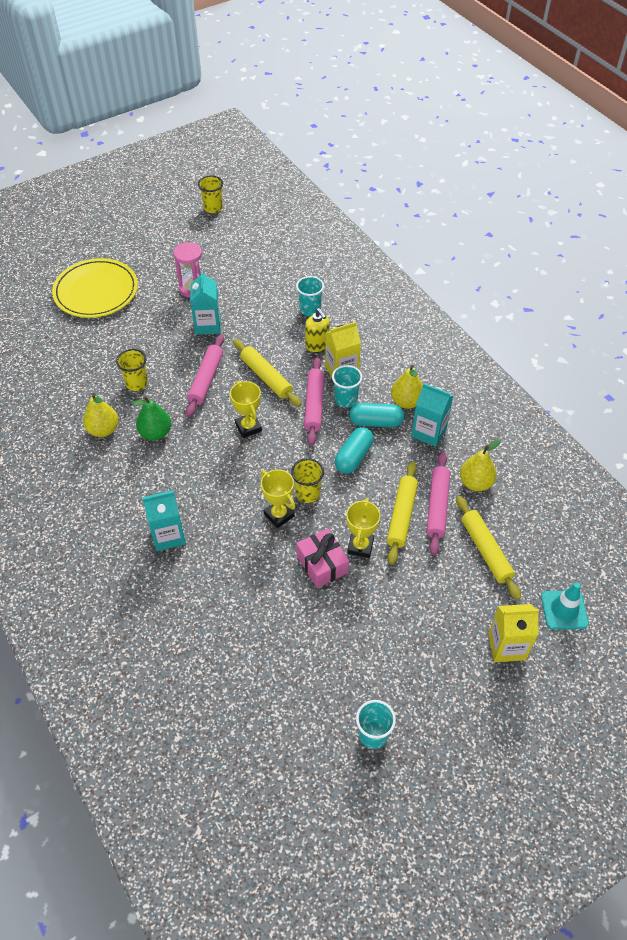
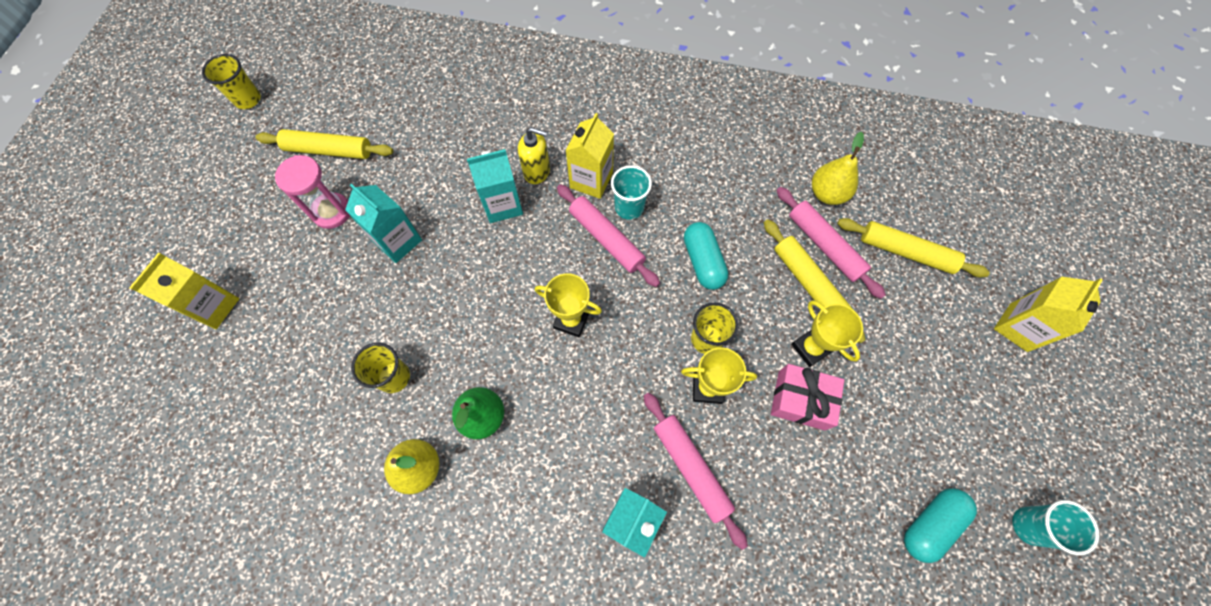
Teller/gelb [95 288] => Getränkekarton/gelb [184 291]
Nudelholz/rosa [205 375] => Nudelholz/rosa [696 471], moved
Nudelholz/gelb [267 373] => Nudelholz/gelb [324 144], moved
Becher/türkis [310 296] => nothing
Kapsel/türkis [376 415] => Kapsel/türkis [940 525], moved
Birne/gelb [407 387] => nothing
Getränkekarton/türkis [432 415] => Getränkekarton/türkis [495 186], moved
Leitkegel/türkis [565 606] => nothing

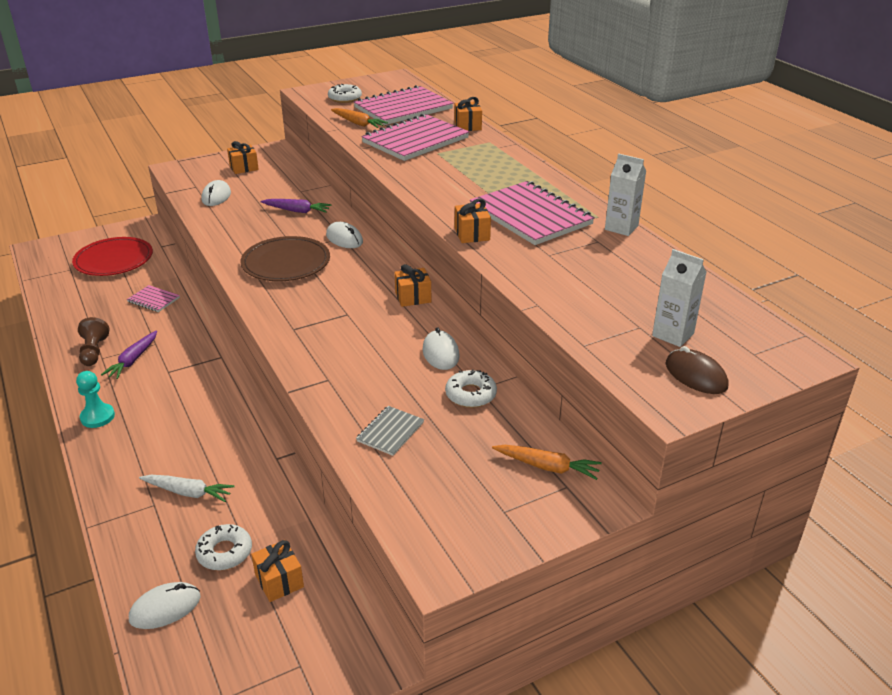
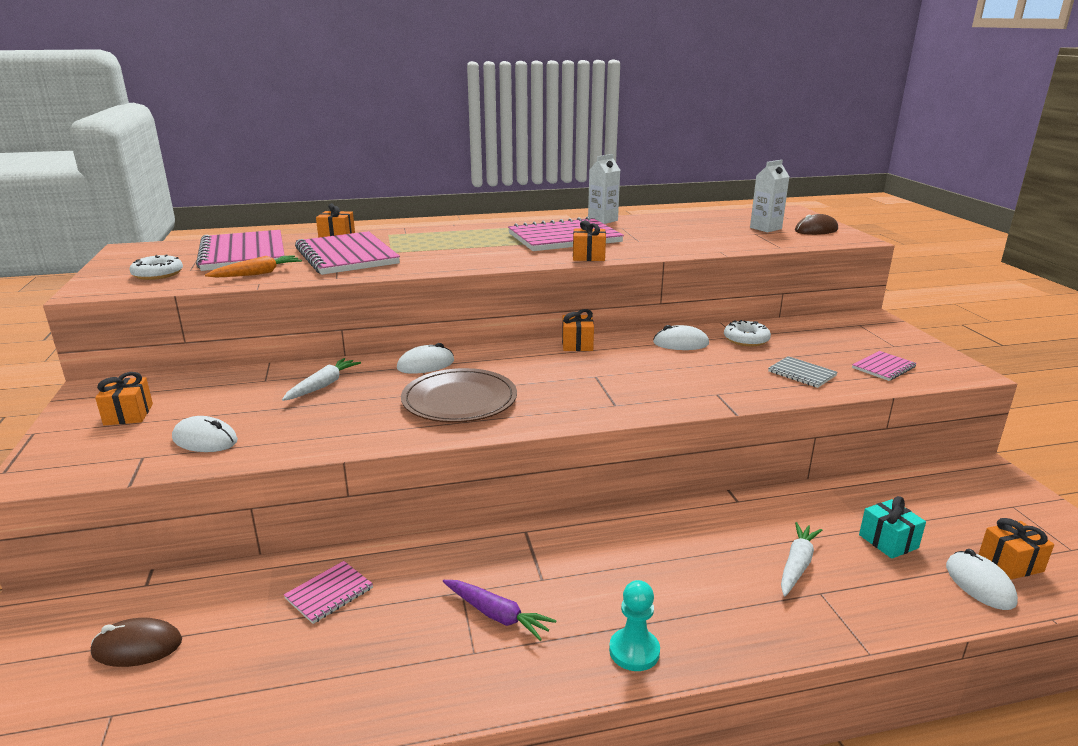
Teller/rot [112 256] => Computermaus/braun [136 642]
Bauer/braun [93 341] => nothing
Donut/weiß [223 547] => Geschenk/türkis [892 527]
Geschenk/orange [277 571] => Geschenk/orange [1016 549], moved
Karotte/lila [296 206] => Karotte/weiß [321 379]
Karotte/orange [547 462] => nothing
nothing => Notizbuch/rosa [884 366]

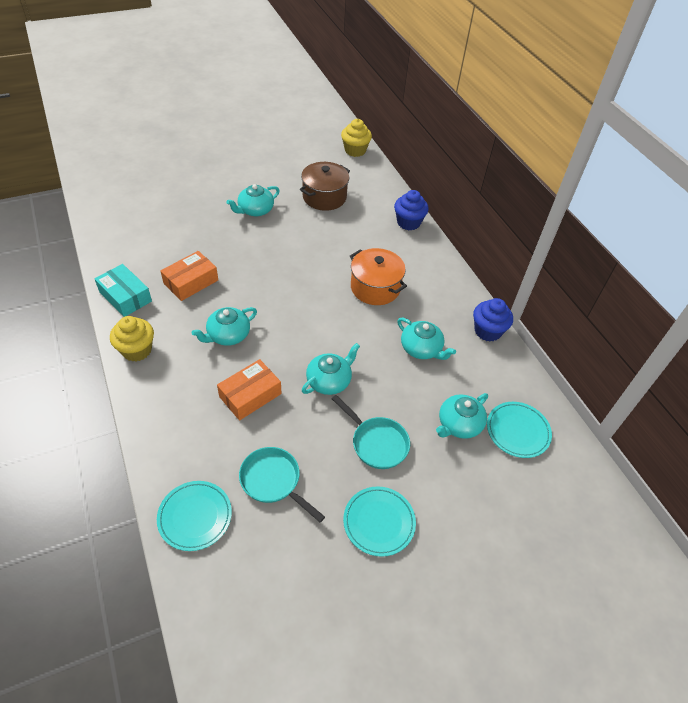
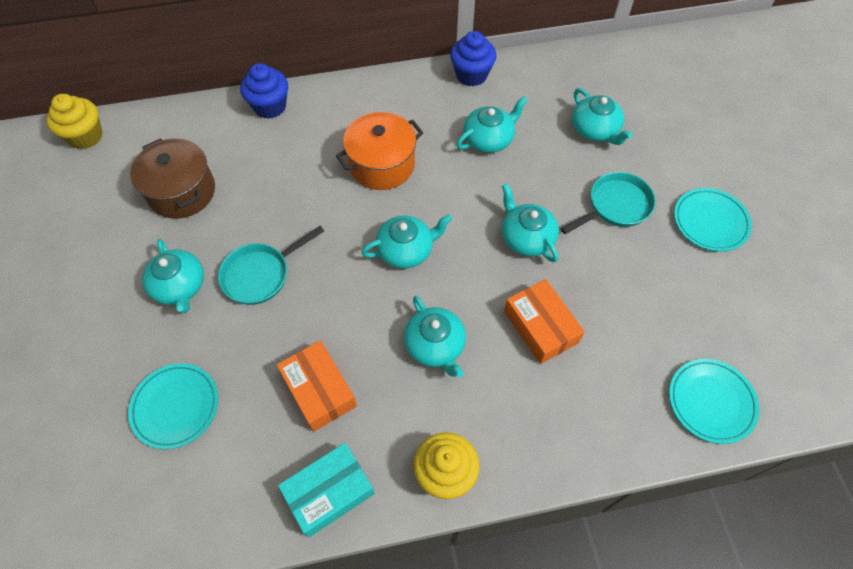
Pfanne/türkis [282 485] => Pfanne/türkis [271 265], moved
Teller/türkis [519 430] => Teller/türkis [173 406], moved
nothing => Teekanne/türkis [406 241]

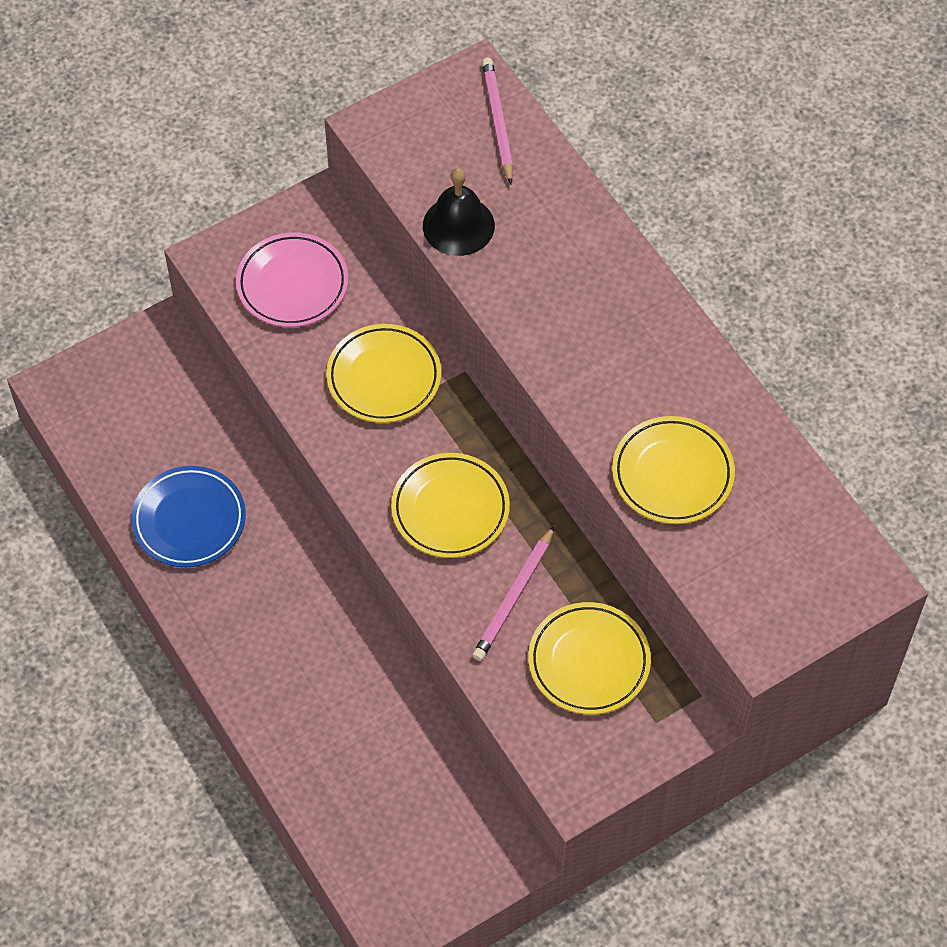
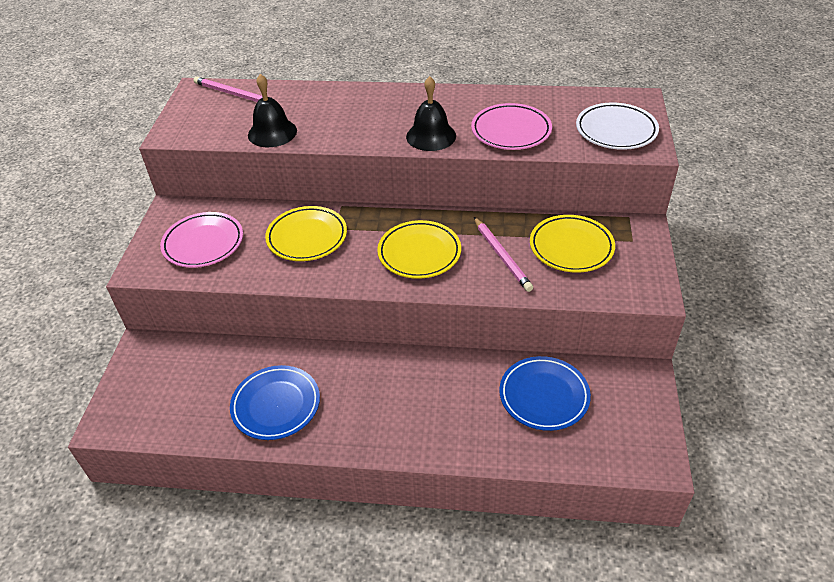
Teller/gelb [673 470] => Teller/rosa [511 126]
nothing => Glocke/schwarz [431 113]
nothing => Teller/blau [545 393]
nothing => Teller/weiß [617 126]

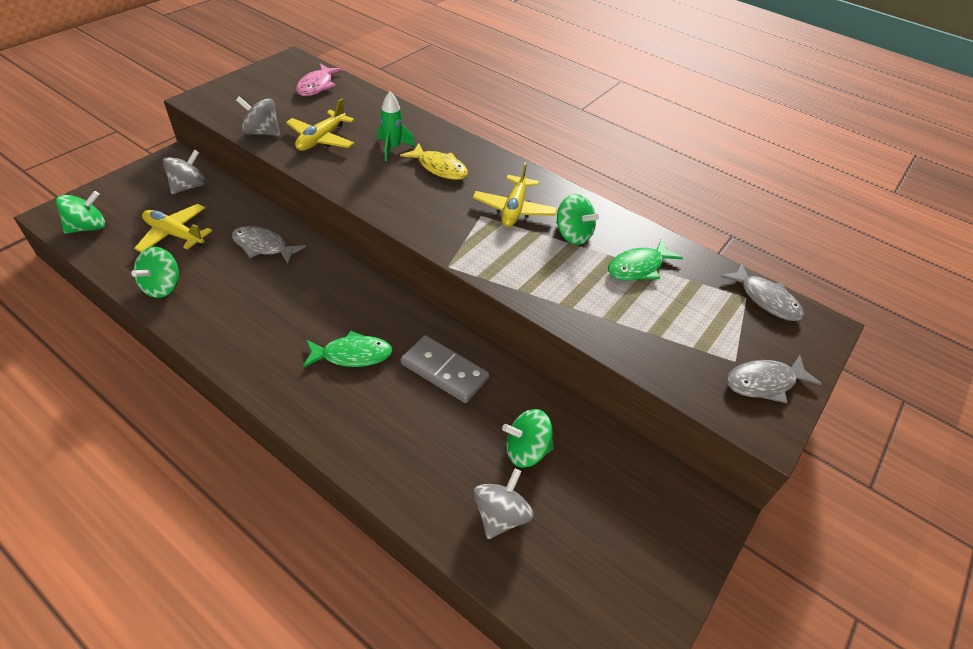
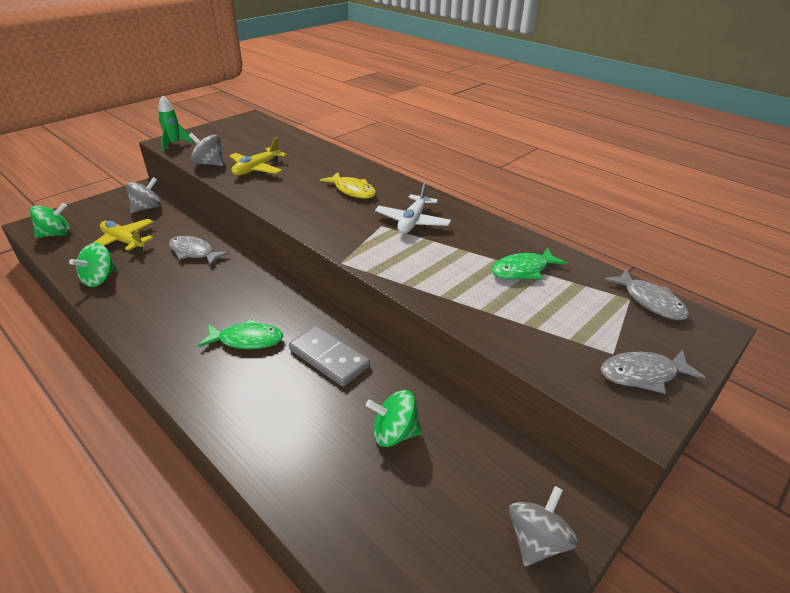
Fisch/rosa [319 80] => nothing
Rakete/grün [396 126] => Rakete/grün [175 123], moved
Flugzeug/gelb [515 194] => Flugzeug/weiß [413 208]
Kreisel/grau [503 503] => Kreisel/grau [543 526], moved
Kreisel/grün [577 219] => nothing

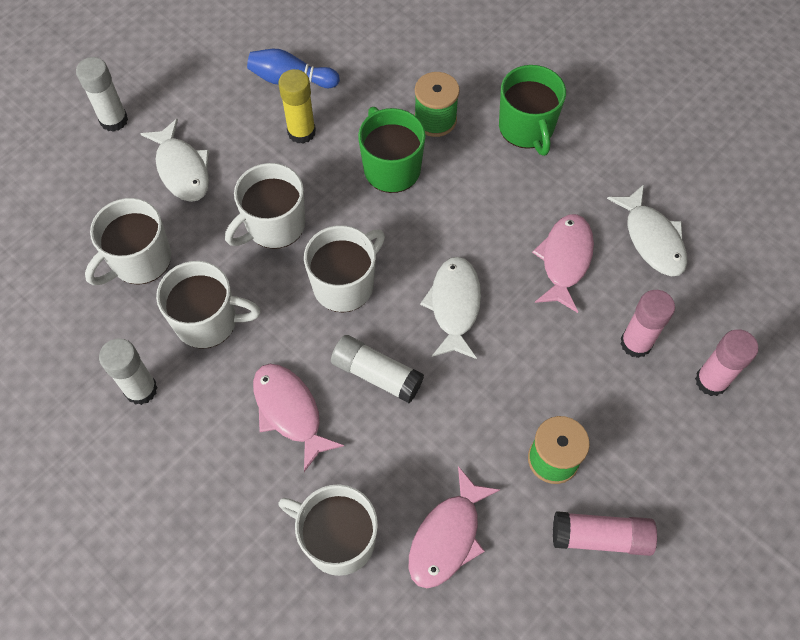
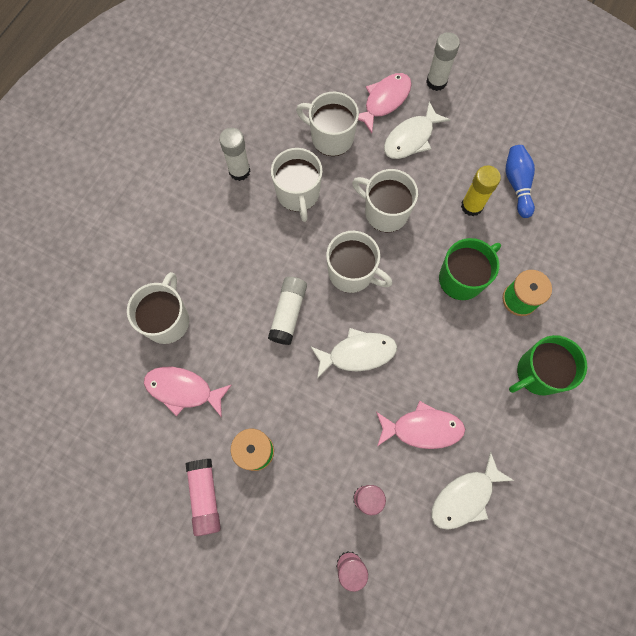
Fisch/rosa [298 418] => Fisch/rosa [385 103], moved

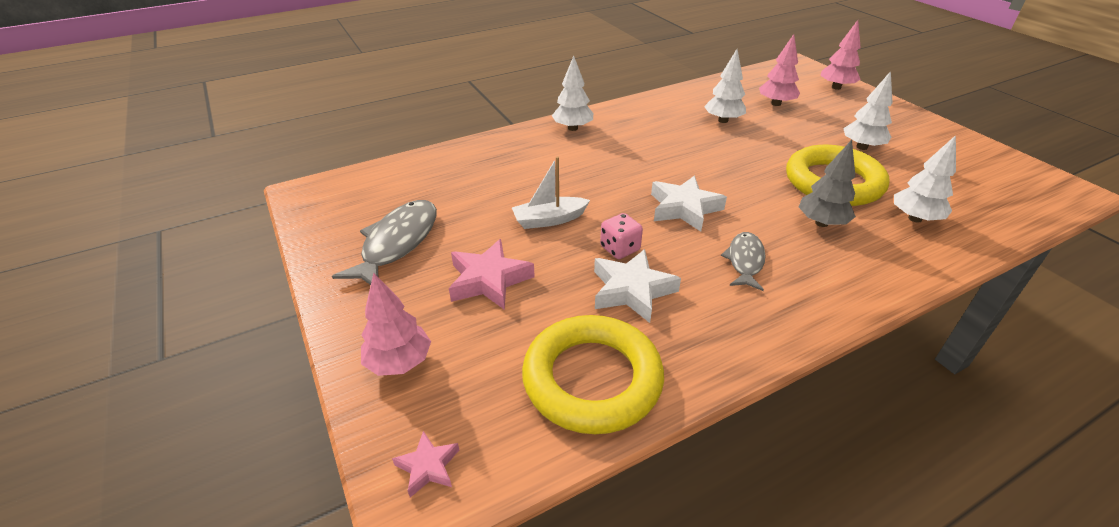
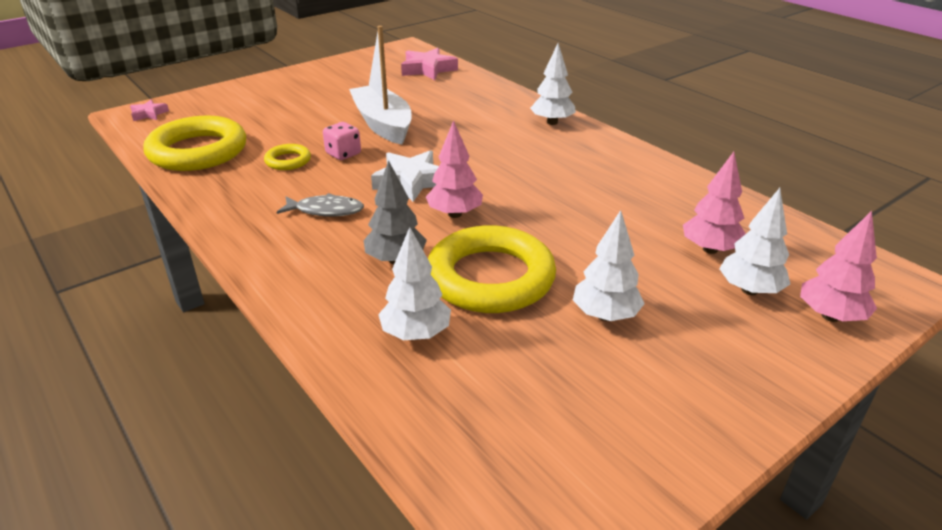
Fisch/grau [384 242] => nothing
Baum/rosa [396 324] => Baum/rosa [454 169], moved
Stern/rosa [492 274] => Stern/rosa [429 64], moved
Boot/weiß [551 192] => Boot/weiß [380 85], x1.64
Stern/weiß [637 286] => Ring/gelb [287 157]
Baum/weiß [725 86] => Baum/weiß [754 241], moved

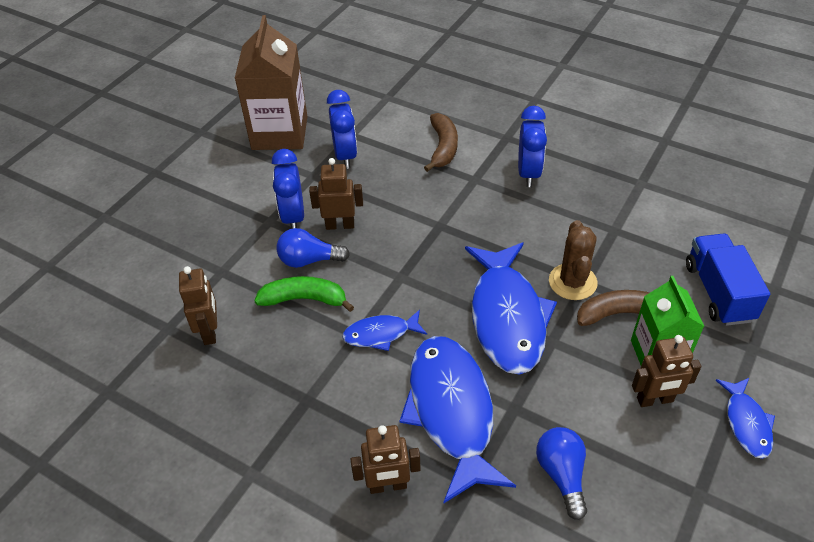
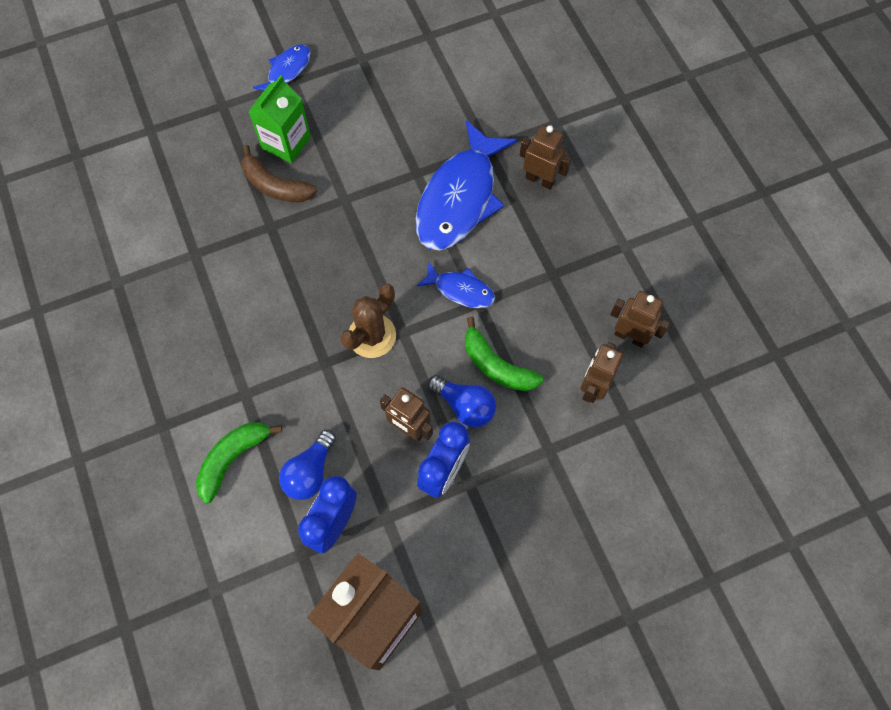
Banane/braun [441 142] => Banane/grün [239 463]
Fisch/blau [511 308] => nothing
Wecker/blau [532 146] => nothing
Glühbirne/blau [561 473] => Glühbirne/blau [307 465], moved
Kaktus/braun [573 260] => Kaktus/braun [368 321], moved
Roboter/braun [666 371] => Roboter/braun [640 319], moved
Lastwagen/blau [728 279] => nothing

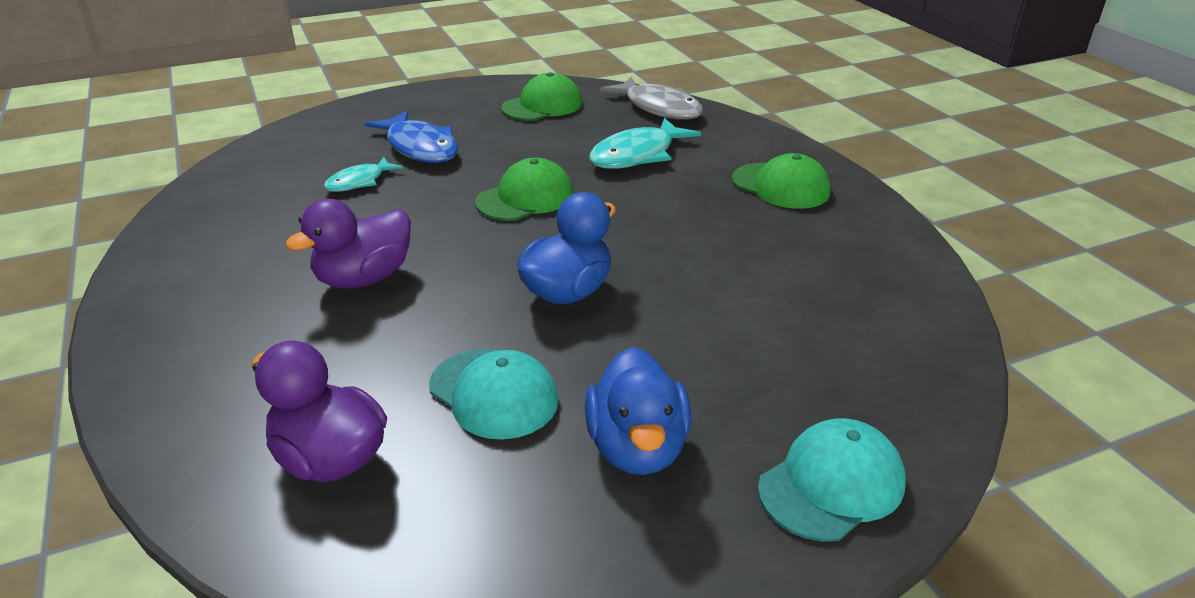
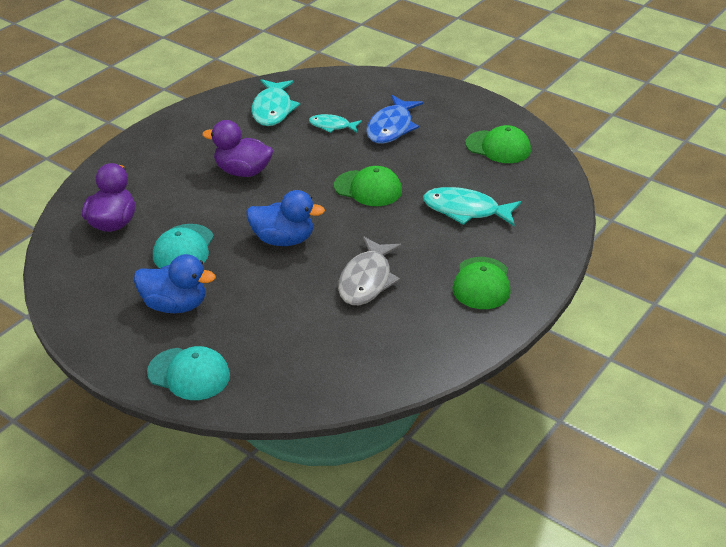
Ente/blau [638 411] => Ente/blau [175 283], 135 degrees counterclockwise
Fisch/grau [651 98] => Fisch/grau [370 270], moved
nothing => Fisch/türkis [275 102]

